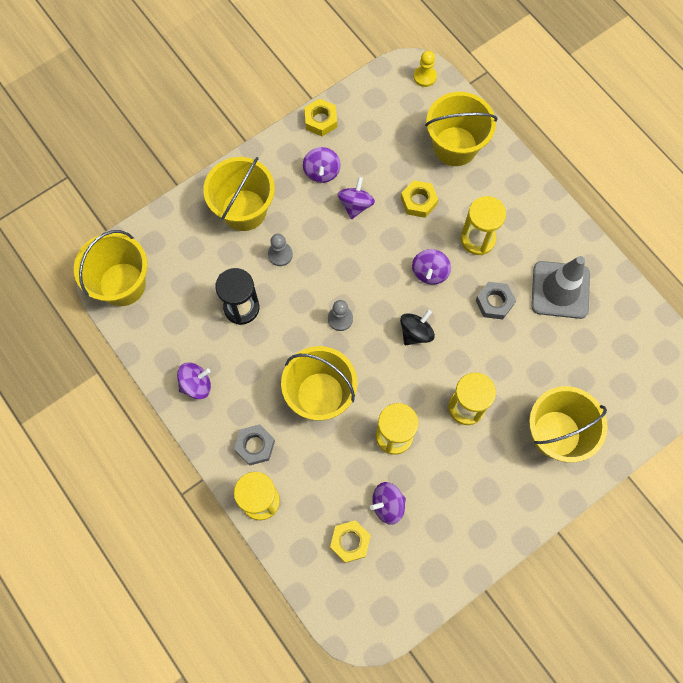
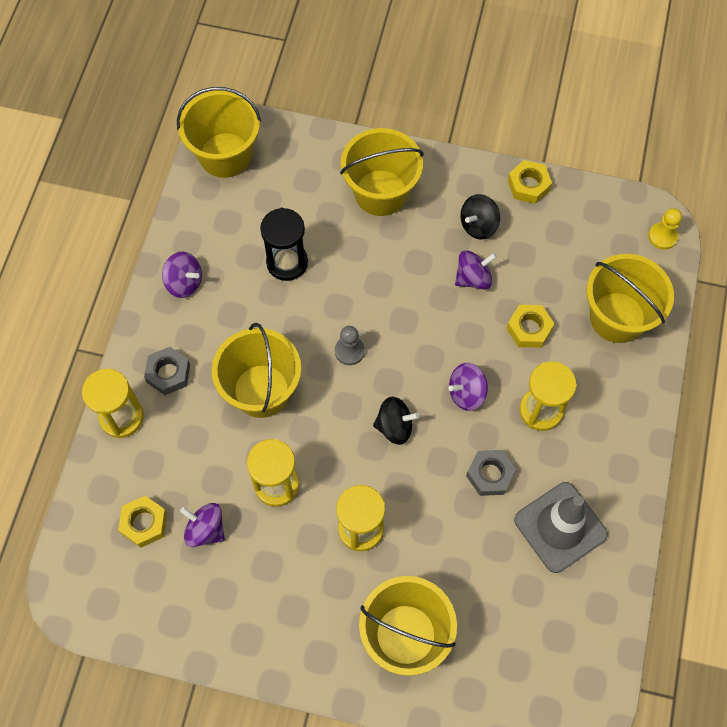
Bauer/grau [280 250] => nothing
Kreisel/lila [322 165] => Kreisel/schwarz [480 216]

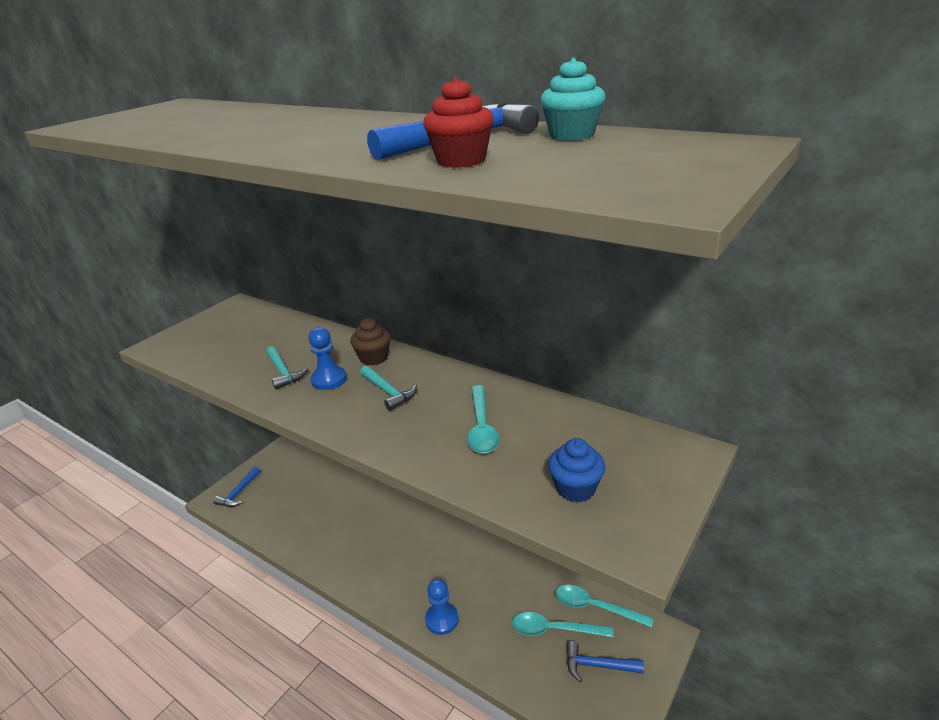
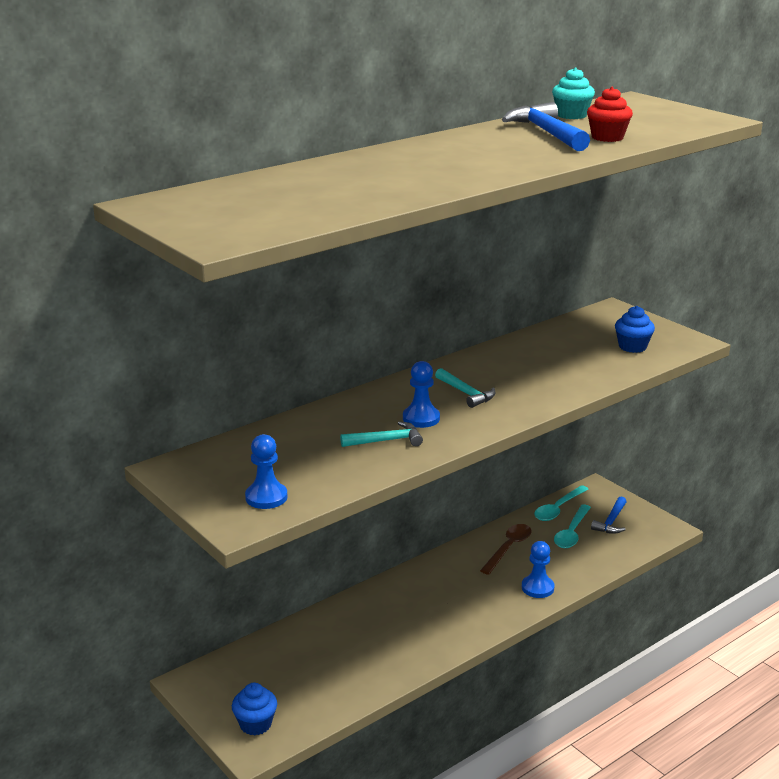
Hammer/blau [236 487] => Muffin/blau [254 709]
Muffin/braun [370 342] => nothing
Hammer/türkis [388 388] => Hammer/türkis [465 388], 75 degrees clockwise
Löffel/türkis [483 419] => nothing
nothing => Bauer/blau [266 471]
nothing => Löffel/braun [506 549]

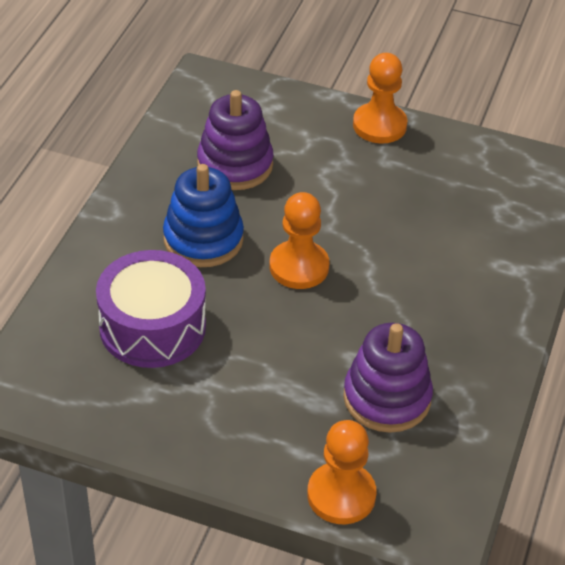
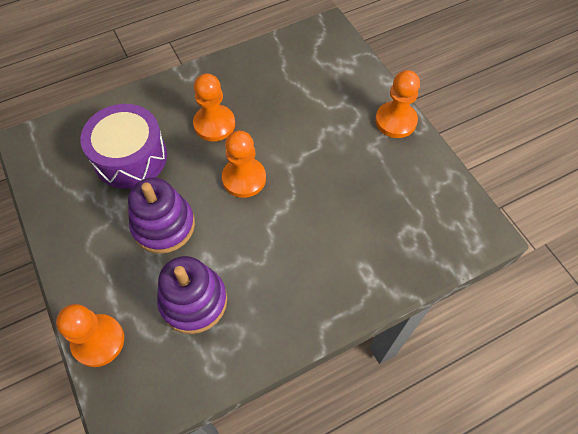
Stapelspielzeug/blau [203 215] => Bauer/orange [214 107]
Stapelspielzeug/lila [235 140] => Stapelspielzeug/lila [161 216], moved

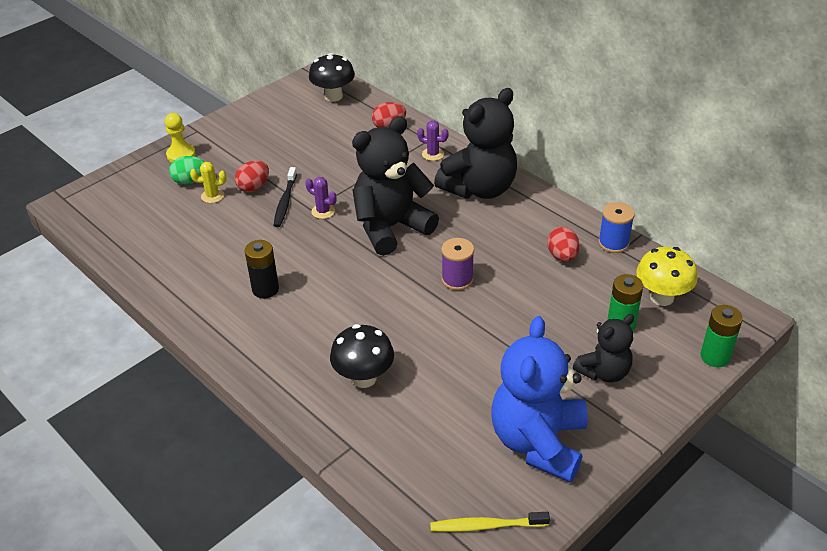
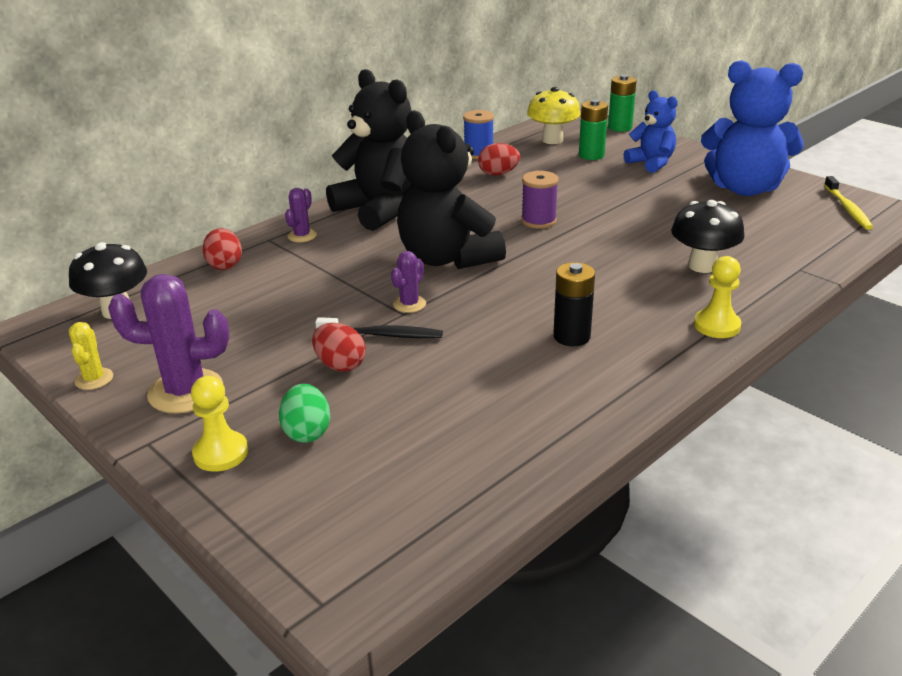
Kaktus/gelb [208 182] => Kaktus/gelb [91 356], moved
Teddybär/schwarz [603 348] => Teddybär/blau [650 131]
nothing => Kaktus/lila [168 344]
nothing => Bauer/gelb [717 297]

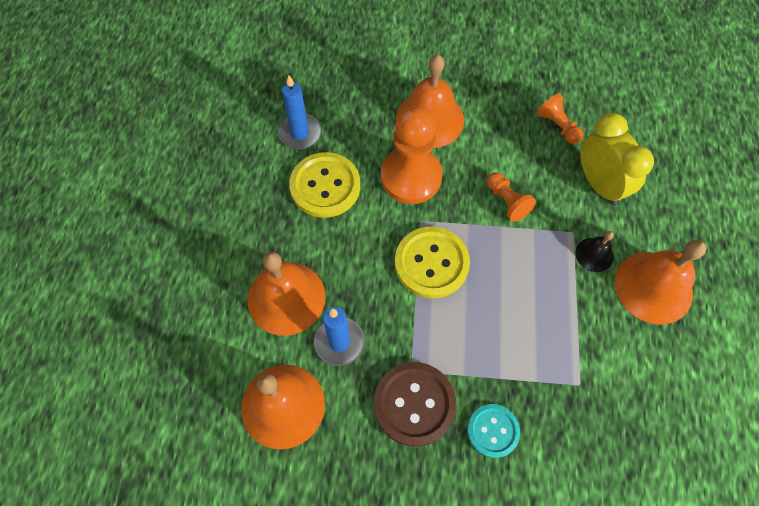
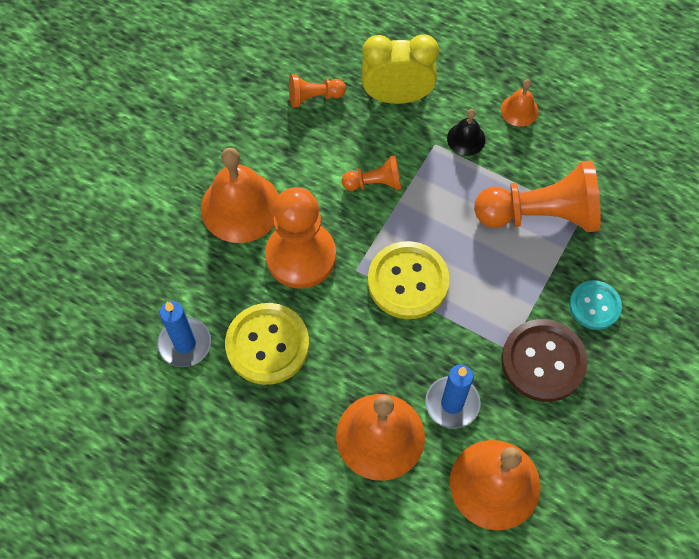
Glocke/orange [660 282] => Glocke/orange [520 103], x0.49
nothing => Bauer/orange [537 196]

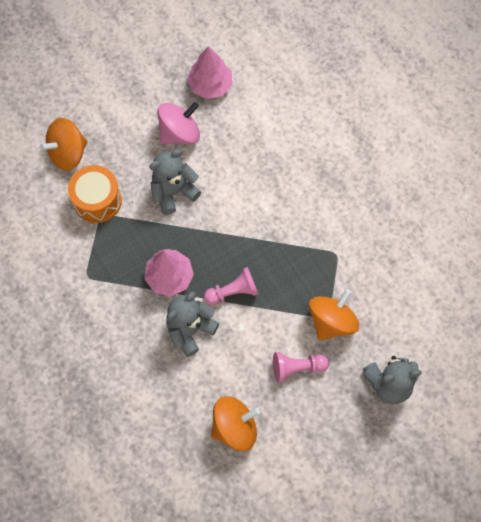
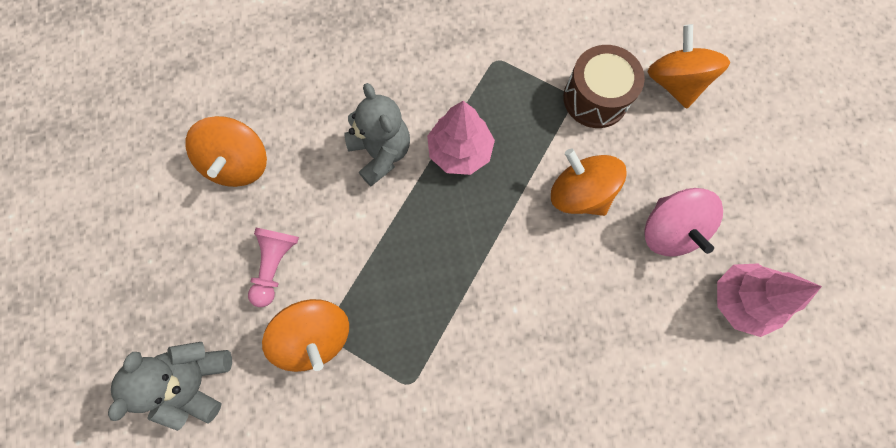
Trommel/orange [95 194] => Trommel/braun [604 86]
Teddybär/grau [175 182] => Kreisel/orange [588 182]
Bauer/rosa [231 286] => nothing

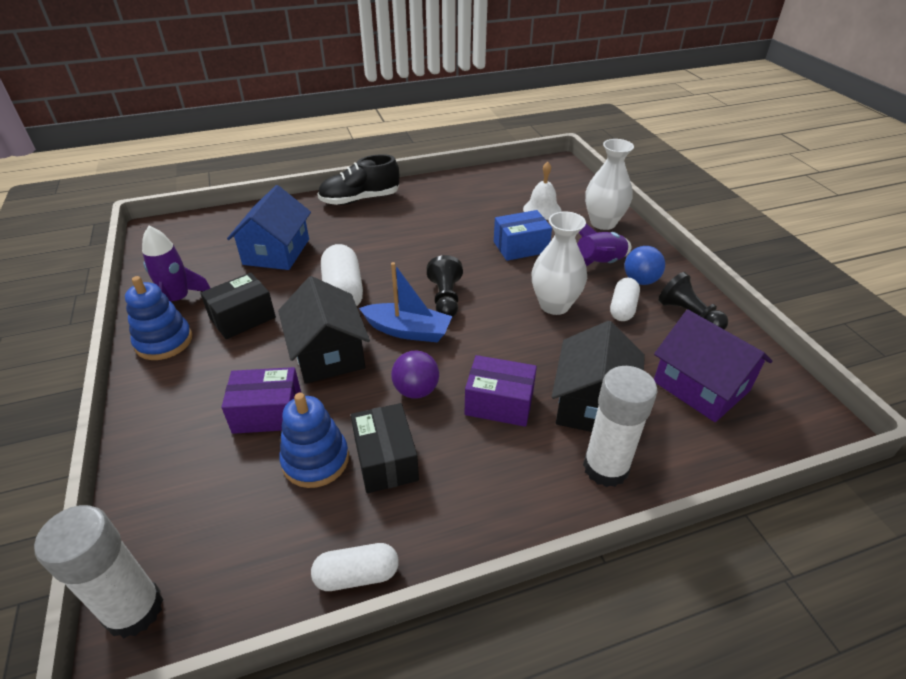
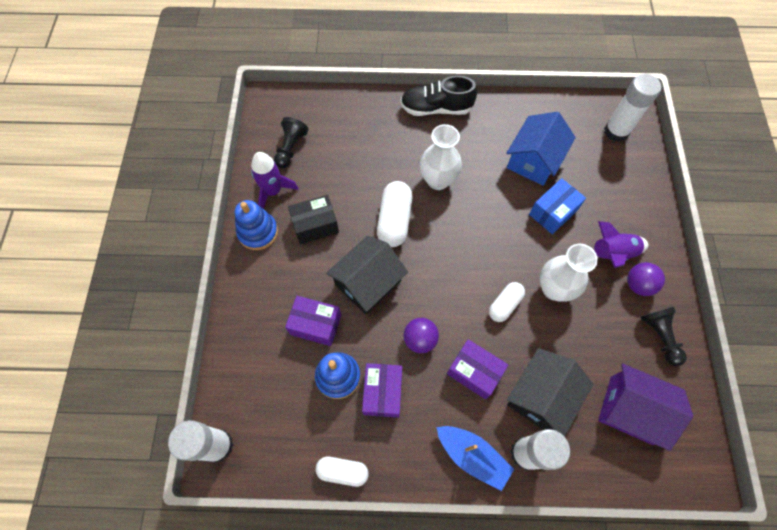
Haus/blau [269 227] => Haus/blau [541 149], moved
Haus/schwarz [324 330] => Haus/schwarz [367 275], 45 degrees clockwise
Schachtel/schwarz [385 448] => Schachtel/lila [382 390]
Boot/blau [405 302] => Boot/blau [475 458], moved
Bauer/schwarz [445 286] => Bauer/schwarz [291 142], moved
Schachtel/blau [523 235] => Schachtel/blau [557 206], 45 degrees counterclockwise
Glocke/weiß [542 191] => nothing
Vase/weiß [609 184] => Vase/weiß [441 157], moved
Kapsel/weiß [625 299] => Kapsel/weiß [507 302], moved
Ball/blau [644 265] => Ball/lila [646 279]
Haus/lila [713 366] => Haus/lila [645 407], 45 degrees counterclockwise
nothing => Klebestift/weiß [632 108]

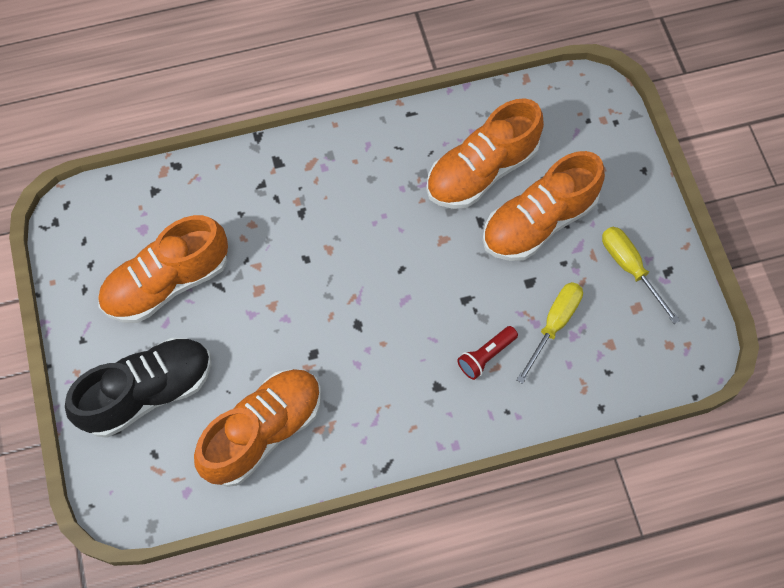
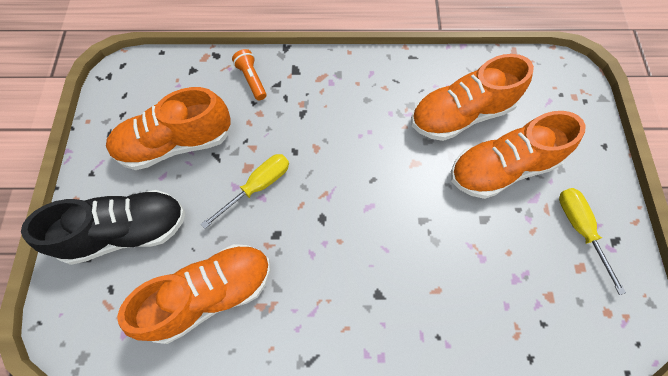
Taschenlampe/rot [487 353] => nothing
Schraubenzieher/gelb [550 333] => Schraubenzieher/gelb [245 191], moved
nothing => Taschenlampe/orange [249 74]

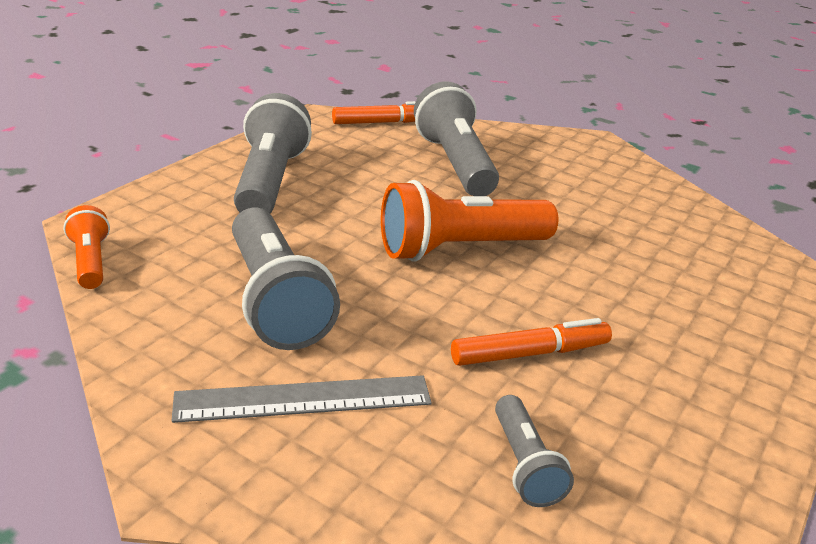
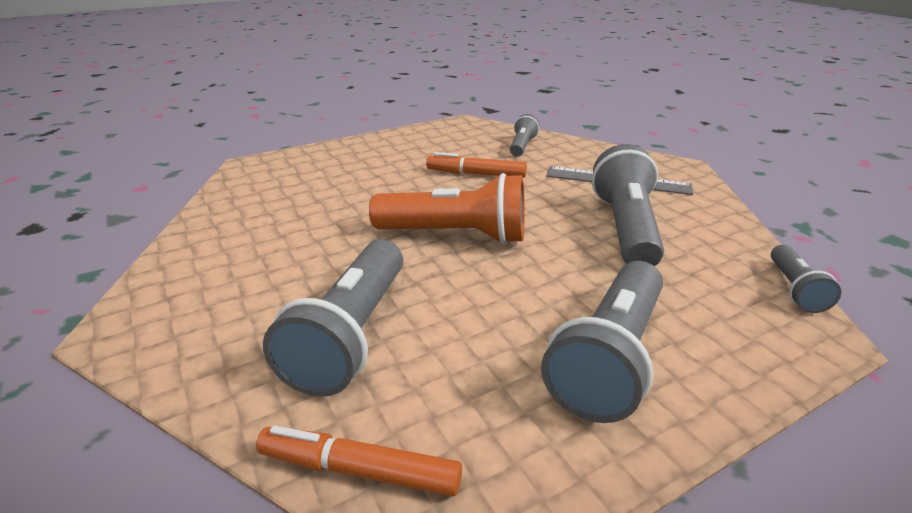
Taschenlampe/orange [86 247] => Taschenlampe/grau [806 279]

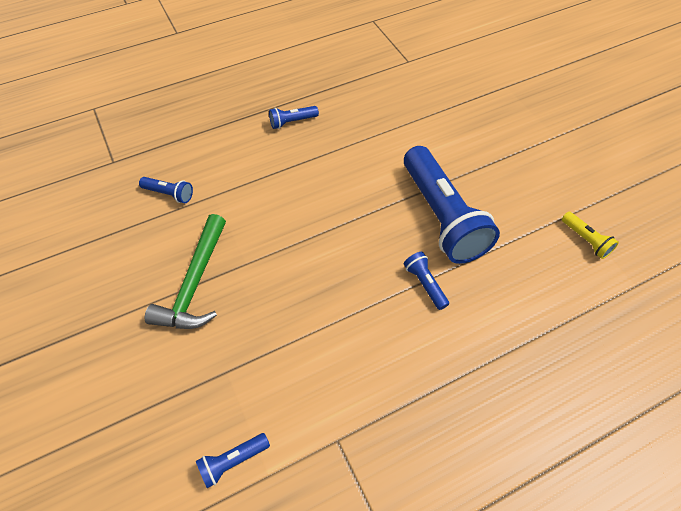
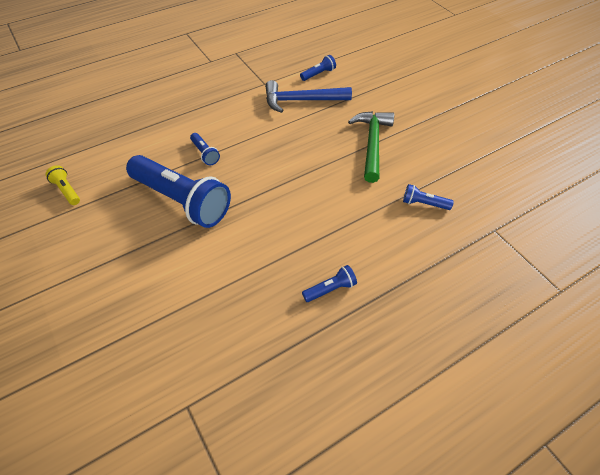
Taschenlampe/blau [452 205] => Taschenlampe/blau [178 191], 150 degrees clockwise
nothing => Hammer/blau [308 96]

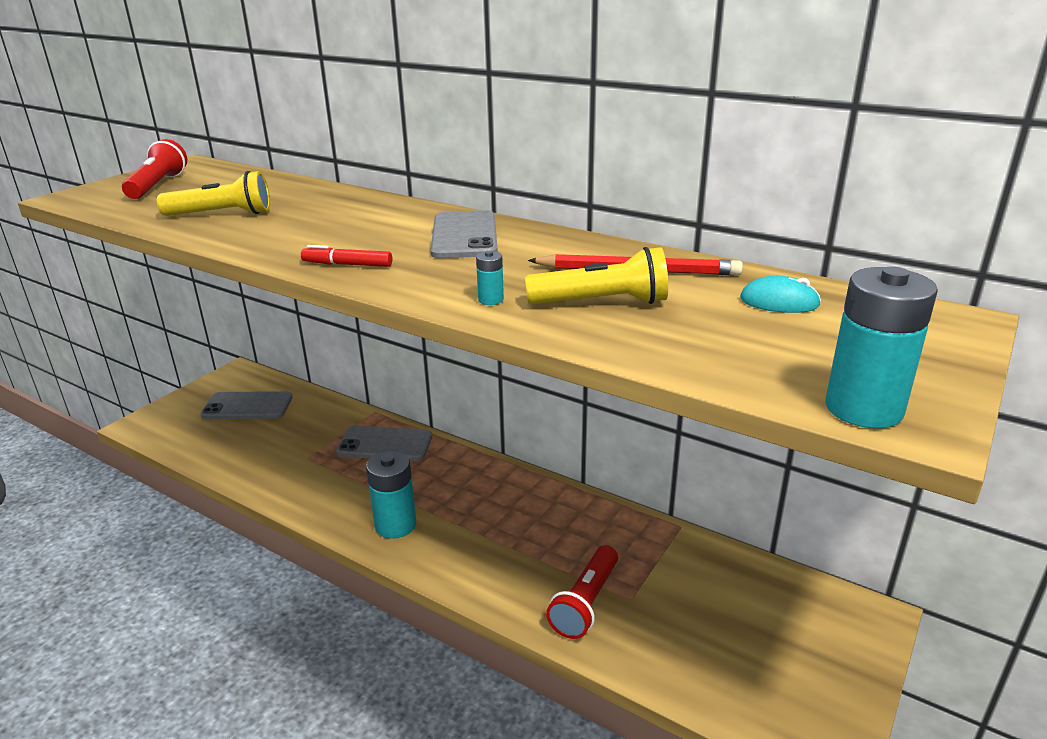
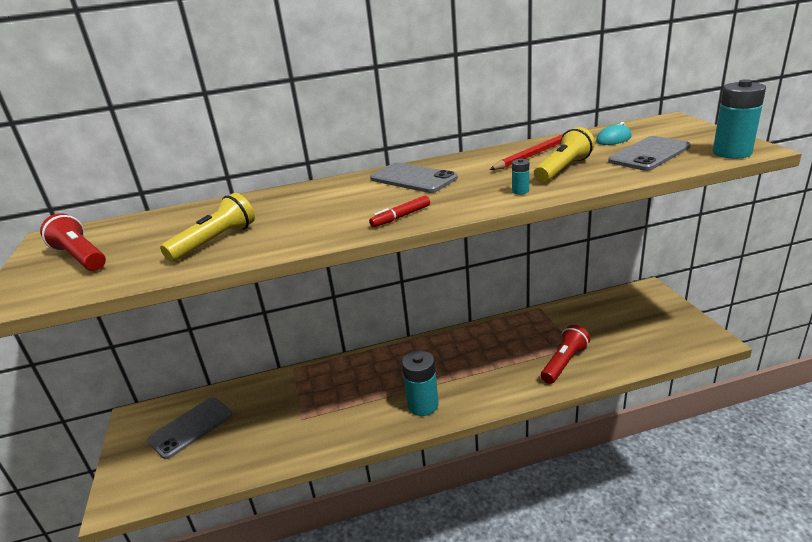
Handy/grau [384 443] => Handy/grau [649 153], moved
Taschenlampe/rot [582 592] => Taschenlampe/rot [565 354], 120 degrees counterclockwise

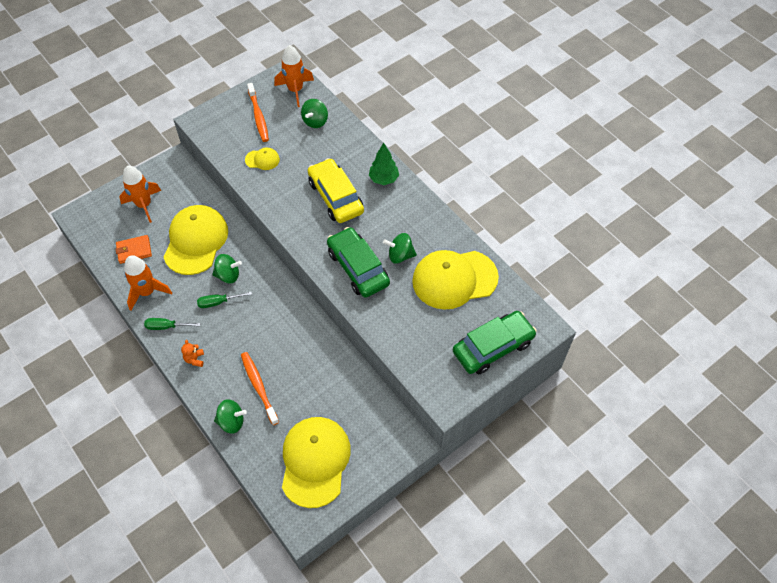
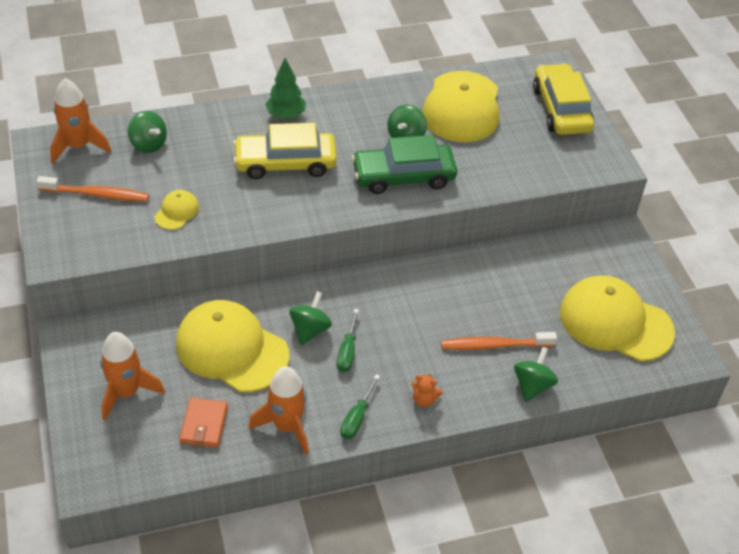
Auto/grün [495 342] => Auto/gelb [563 99]

